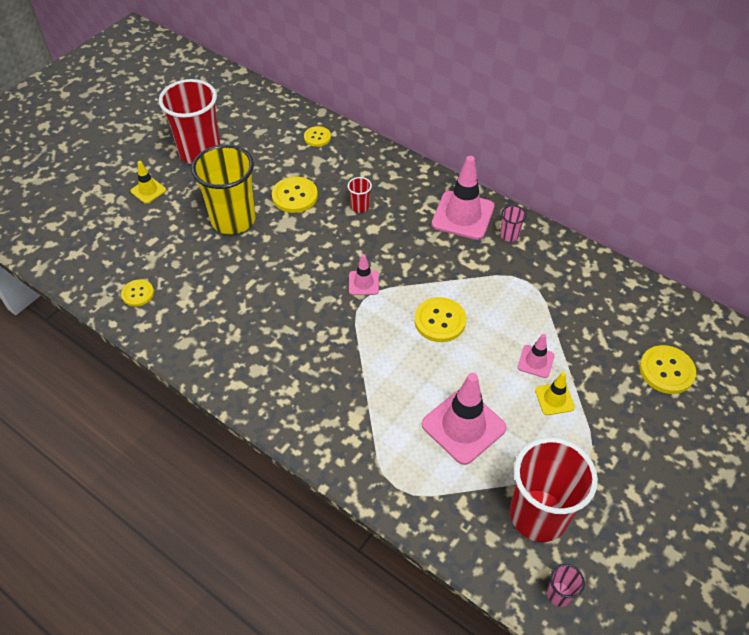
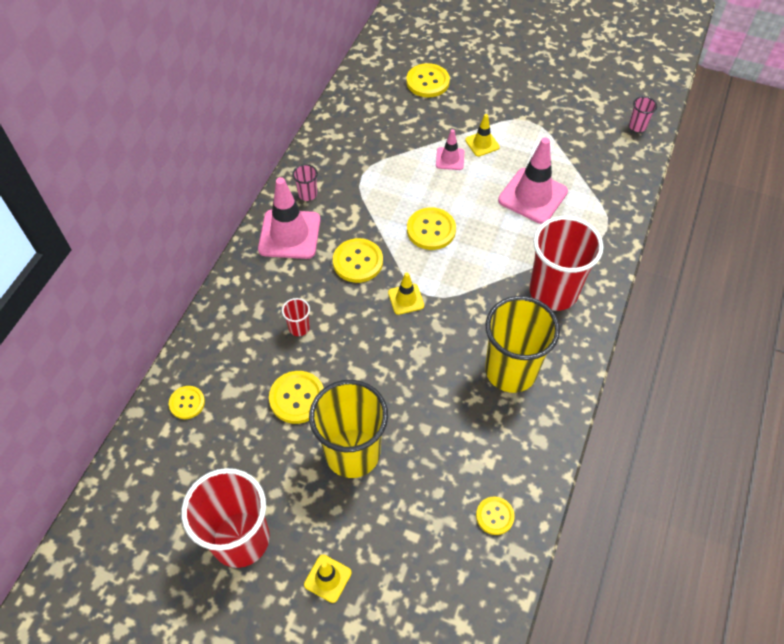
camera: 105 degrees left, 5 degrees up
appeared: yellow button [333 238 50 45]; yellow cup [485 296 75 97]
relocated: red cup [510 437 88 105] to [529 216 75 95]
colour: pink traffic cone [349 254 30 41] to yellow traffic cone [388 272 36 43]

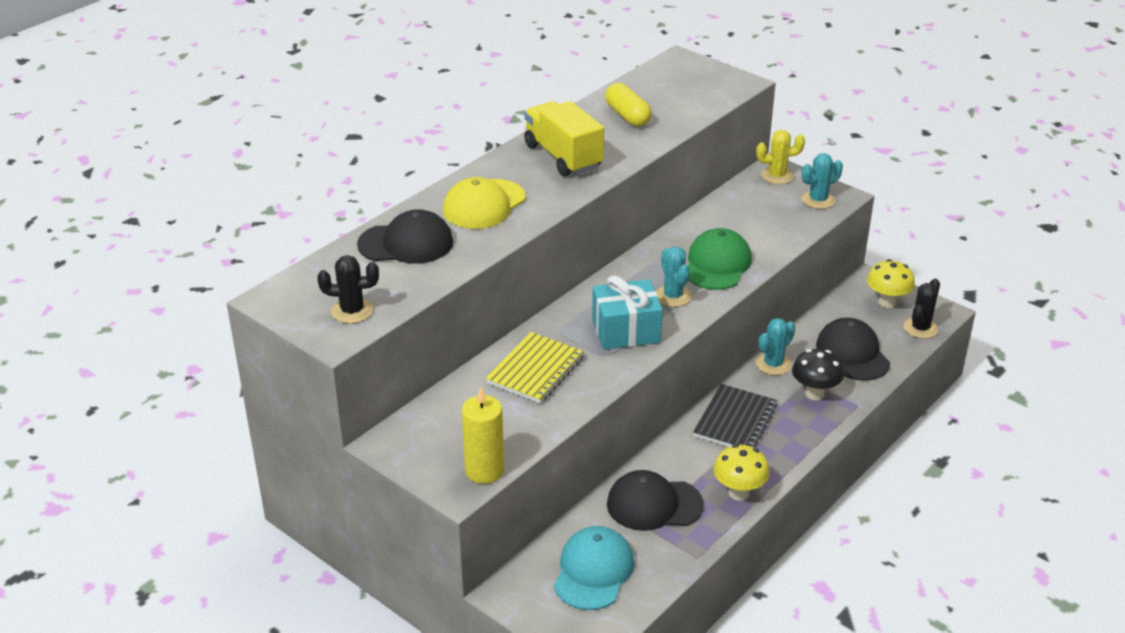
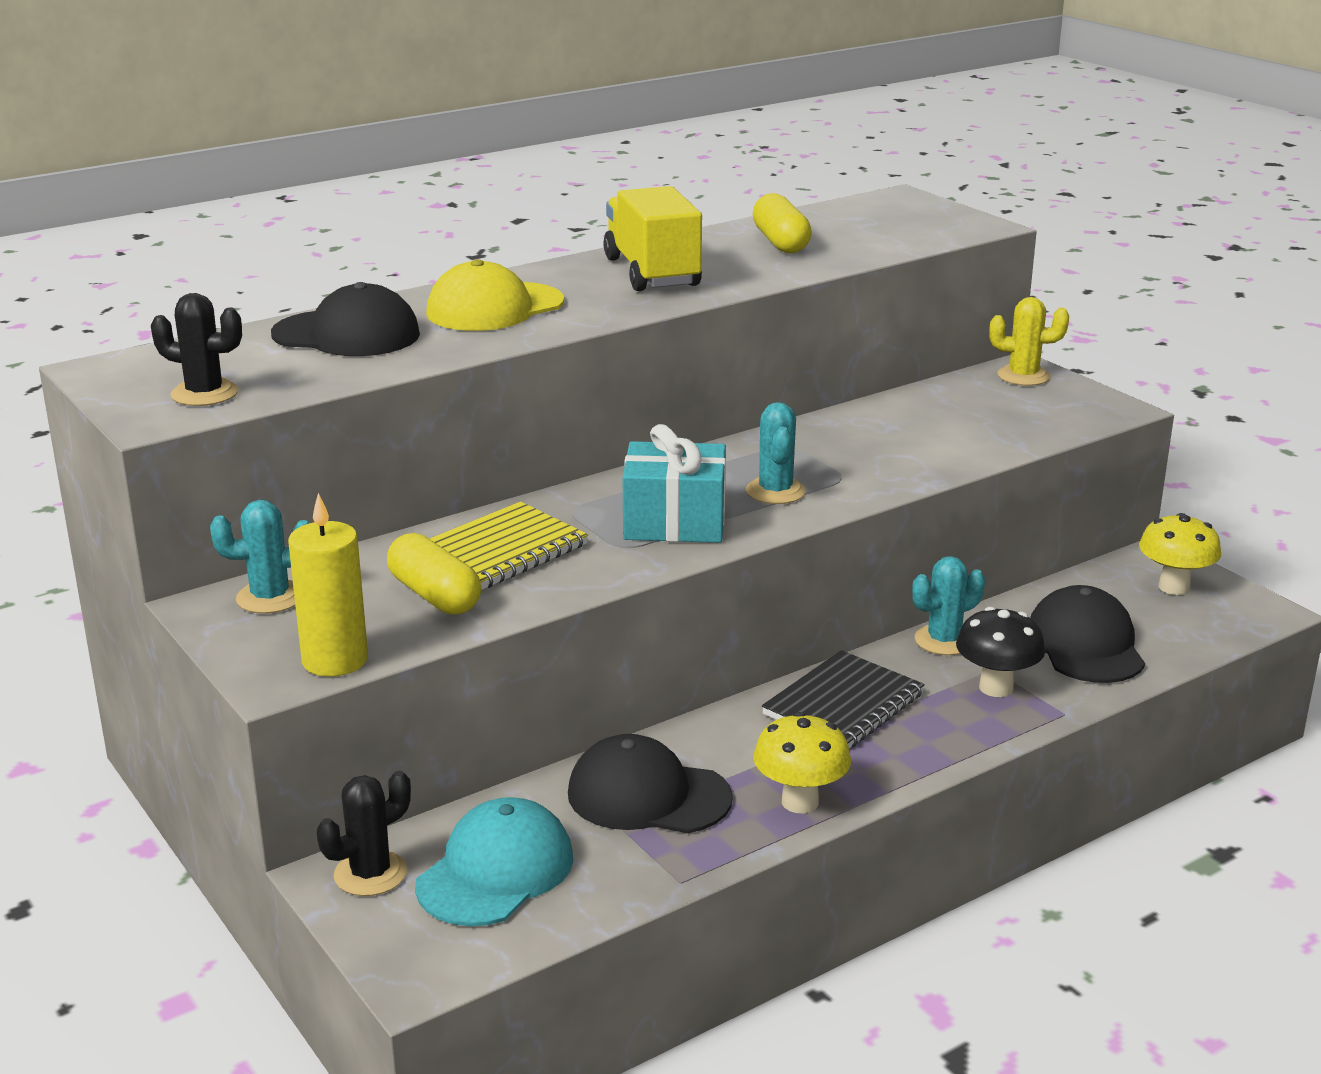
camera: 15 degrees right, 10 degrees down
missing: green cap [688 228 64 62]
appeared: yellow capsule [387 533 94 82]
relocated: turquoise cactus [802 153 41 56] to [210 500 99 114]; black cactus [904 279 36 60] to [317 771 94 125]

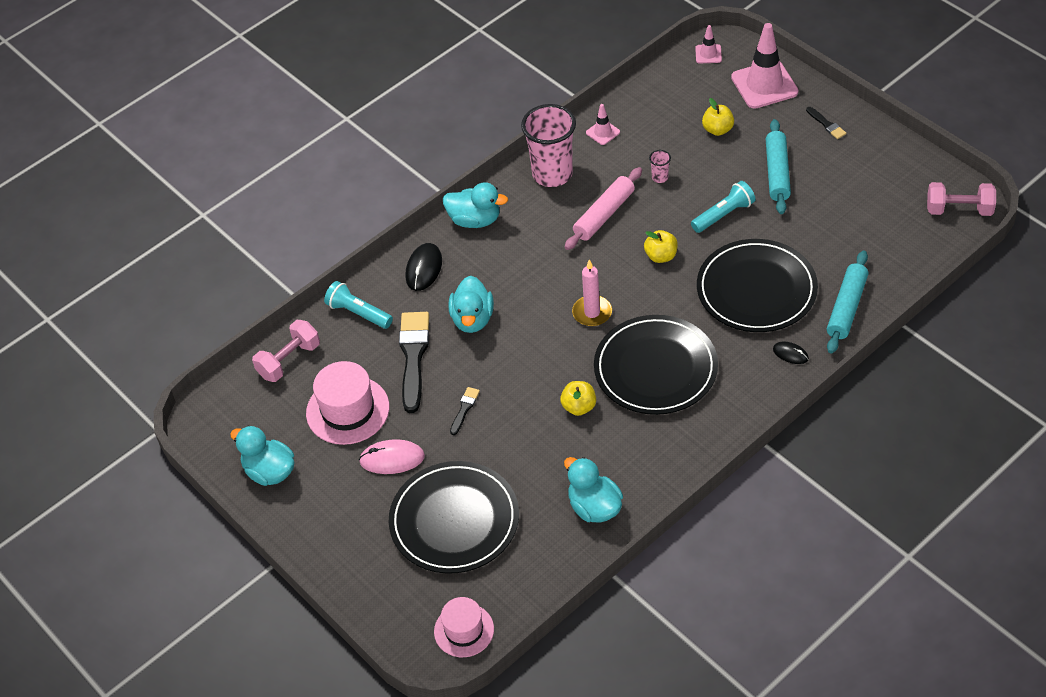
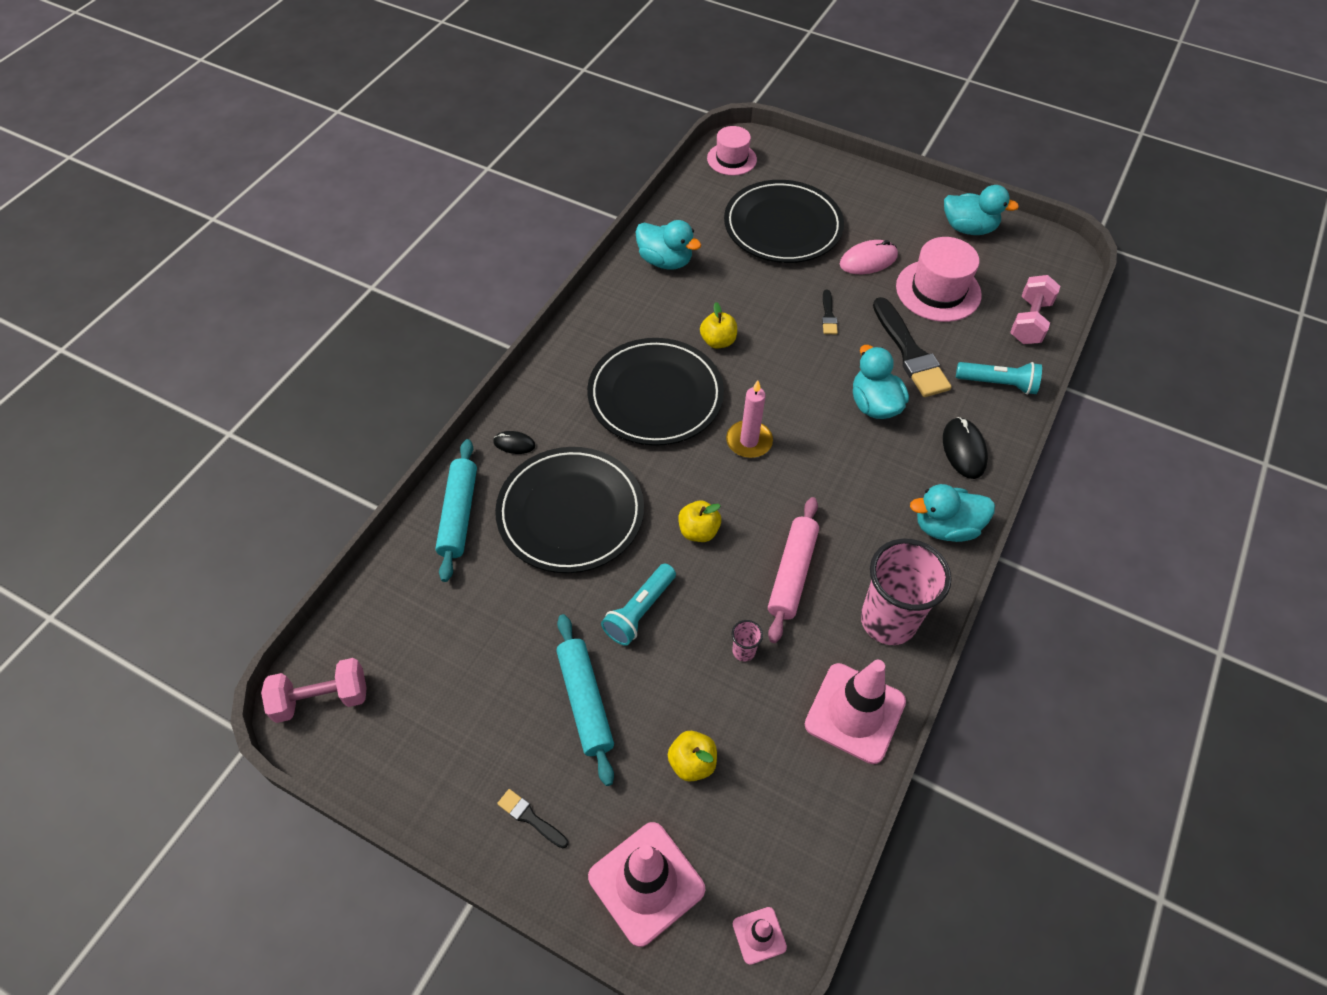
camera: 155 degrees right, 5 degrees up
size: pink traffic cone [586 104 34 41] = [805 660 101 104] x2.08

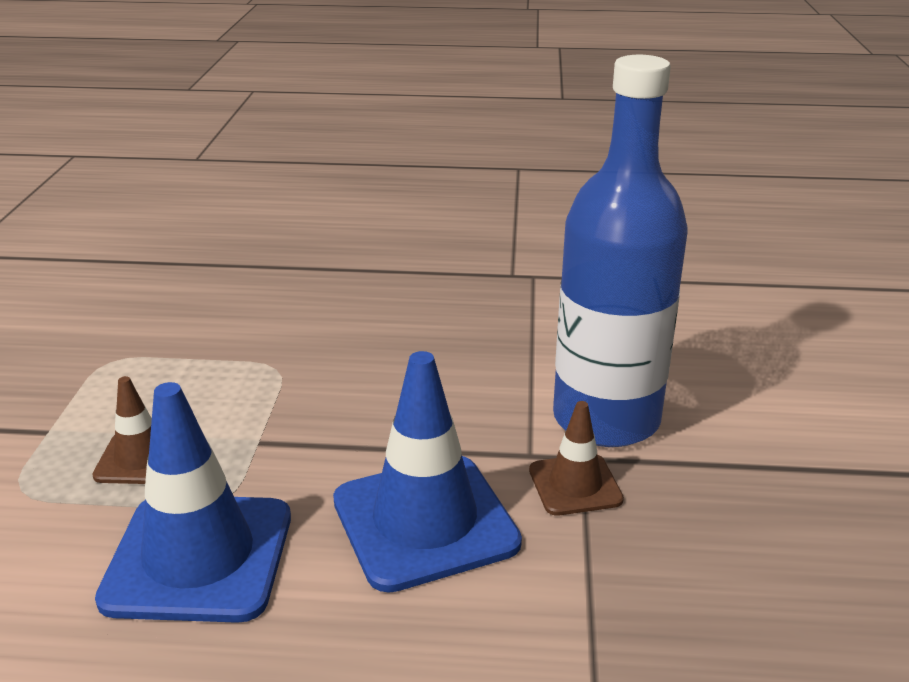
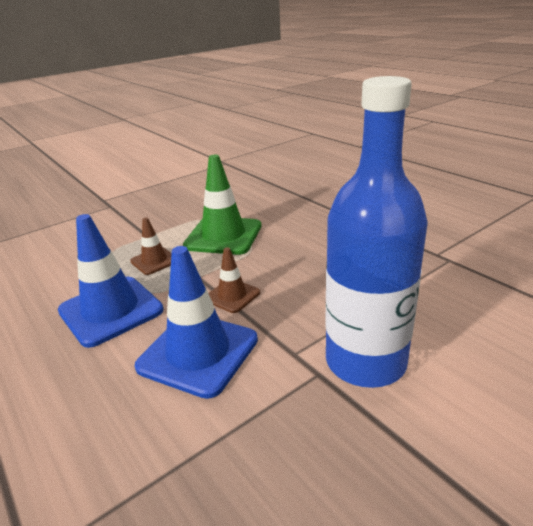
camera: 50 degrees right, 0 degrees up
appeared: green traffic cone [183 155 78 100]
relocated: brown traffic cone [529 401 95 115] to [209 247 51 66]

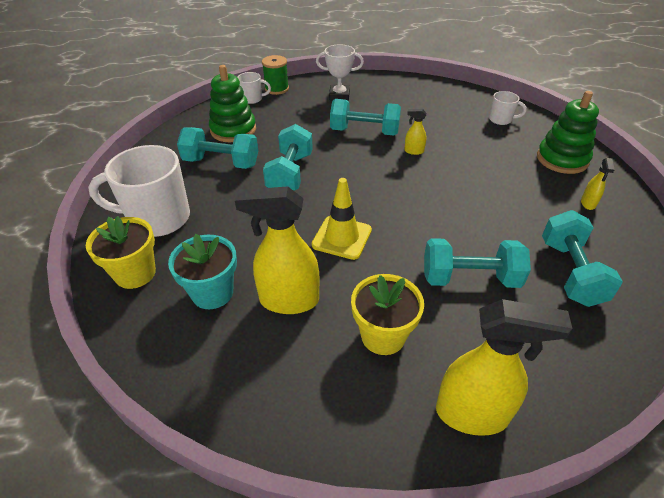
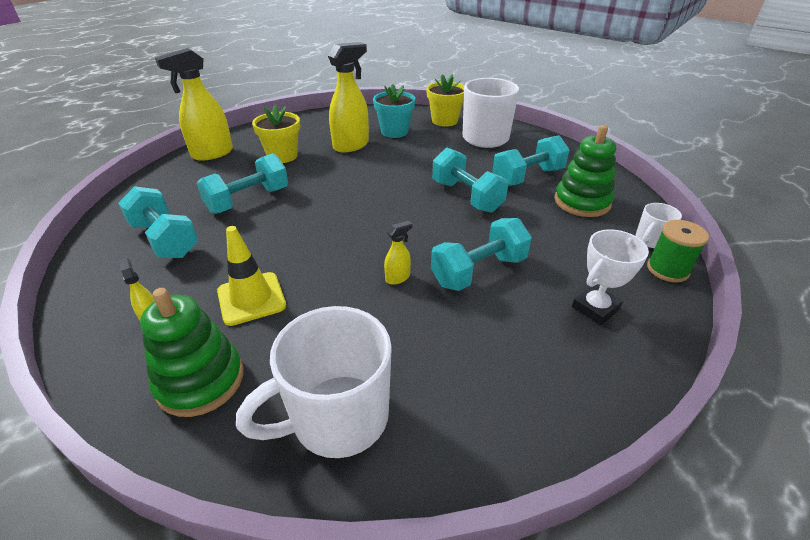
camera: 135 degrees right, 5 degrees down
relocated: yellow traffic cone [312 178 60 82] to [217 226 69 100]
size: white mug [489 91 38 34] = [236 306 156 152] x2.10

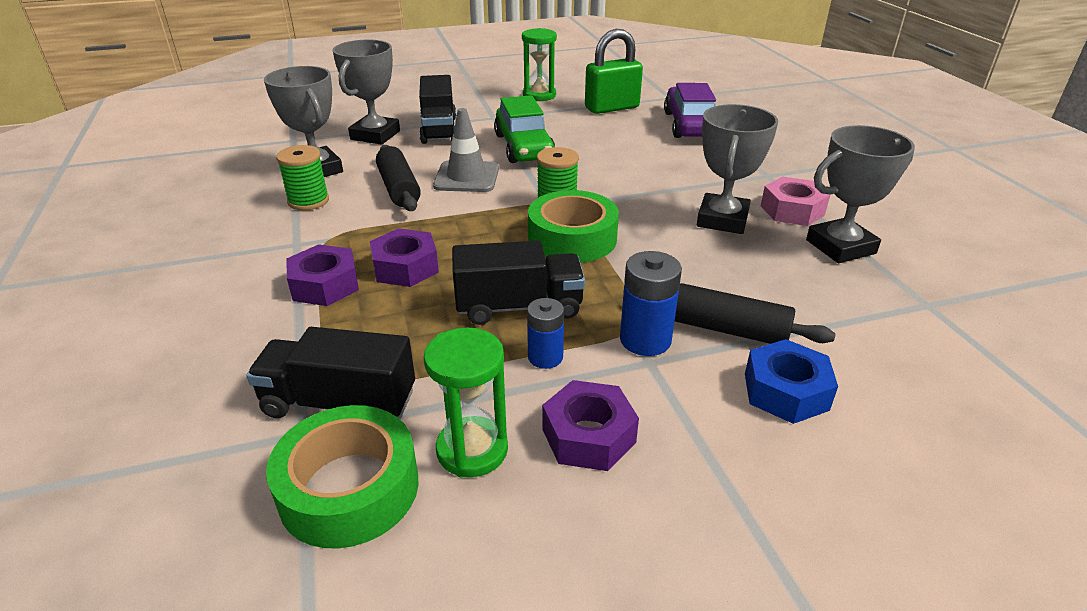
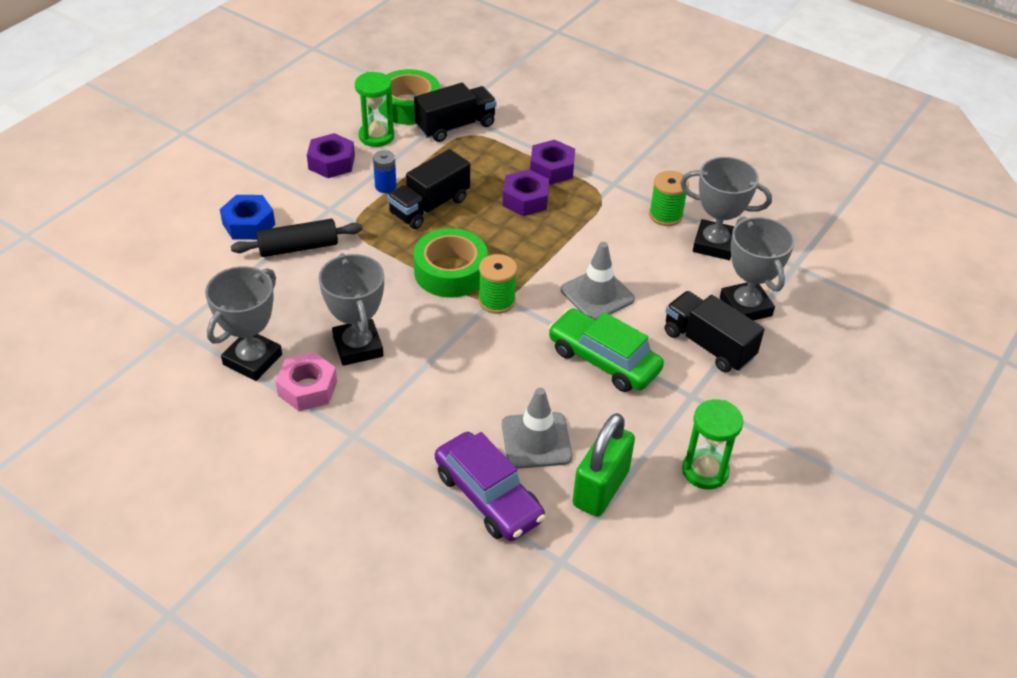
camera: 140 degrees right, 10 degrees up
missing: black rolling pin [376 145 45 66]; blue battery [620 251 62 105]
appeared: grey traffic cone [502 388 71 81]

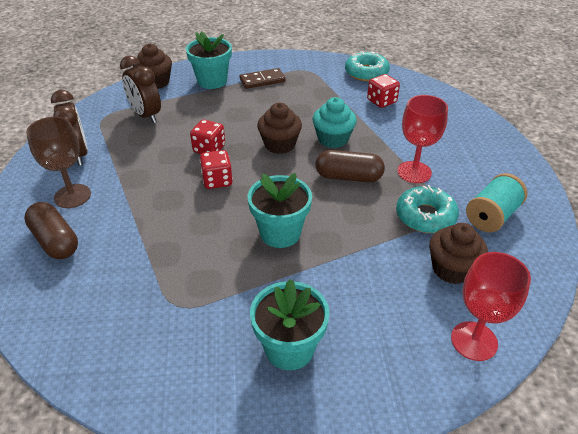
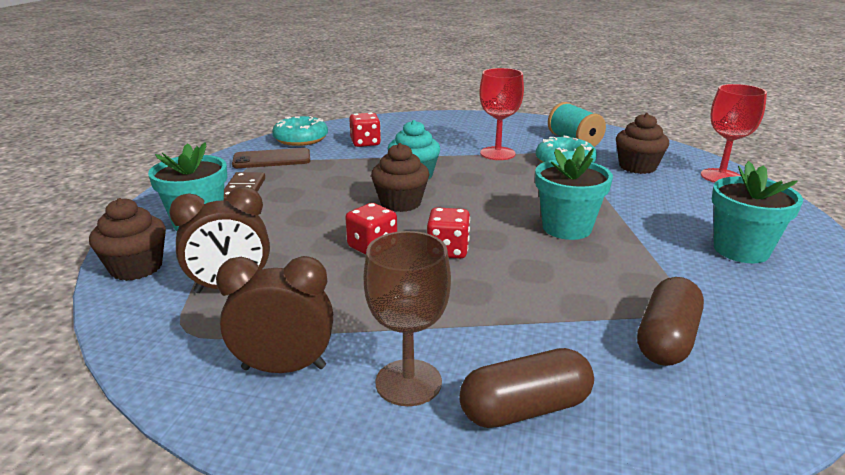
camera: 70 degrees left, 15 degrees down
appeared: brown phone [232 148 78 20]
relocated: brown capsule [315 150 70 32] to [637 277 67 89]

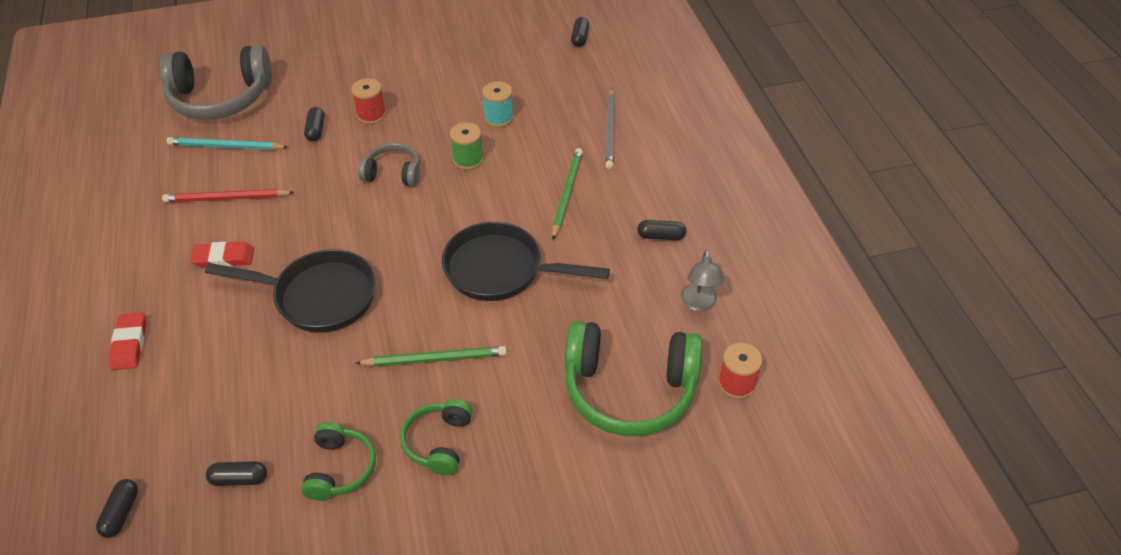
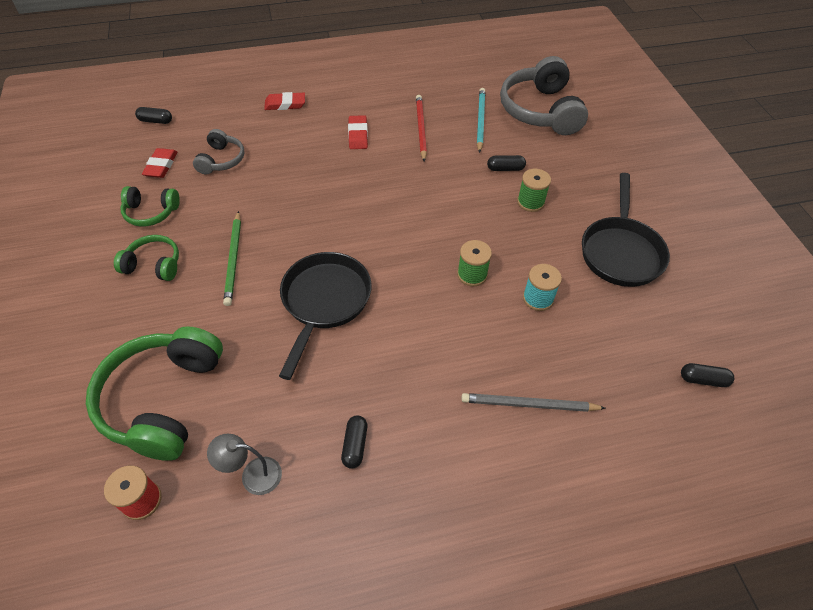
camera: 90 degrees right, 5 degrees up
missing: green pencil [552 148 31 92]
relocated: grey headphones [358 143 62 43] to [193 129 51 45]; black pan [205 249 171 83] to [582 173 88 114]
exchanged: black capsule [206 461 61 25] to red eraser [142 148 36 30]
colour: red spool [351 78 35 46] to green spool [517 169 34 43]

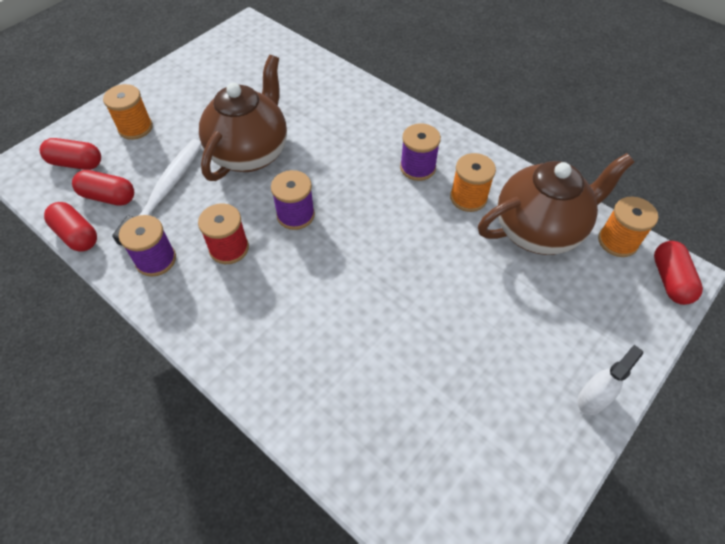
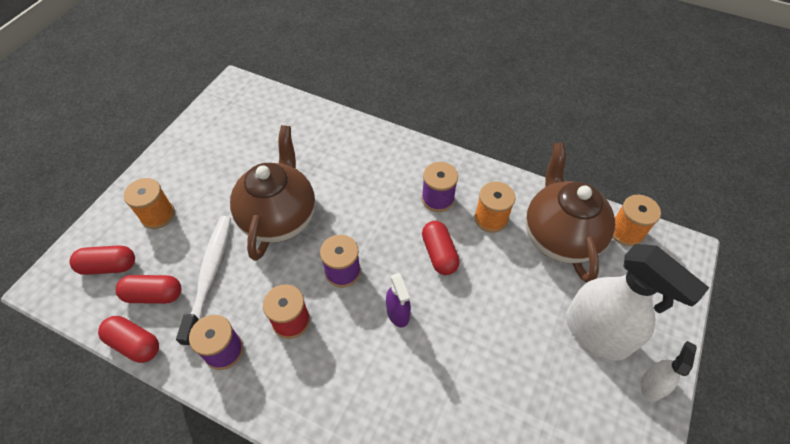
camera: 15 degrees left, 0 degrees up
appeared: white spray bottle [566 244 143 117]; purple spray bottle [386 273 25 54]
relocated: red capsule [654 241 49 64] to [422 221 38 54]
spun: brown teapot [478 153 156 102] = [526 142 89 141] 60 degrees counterclockwise

